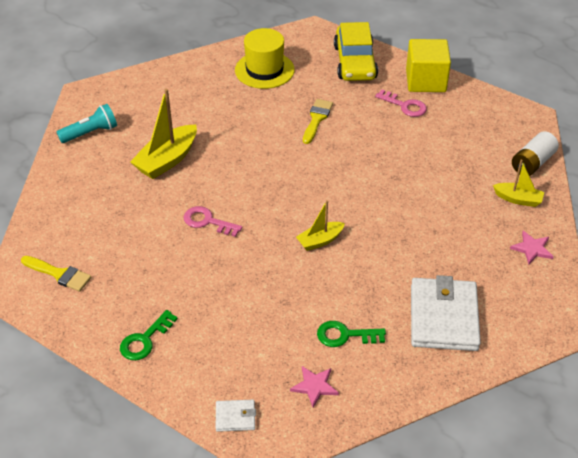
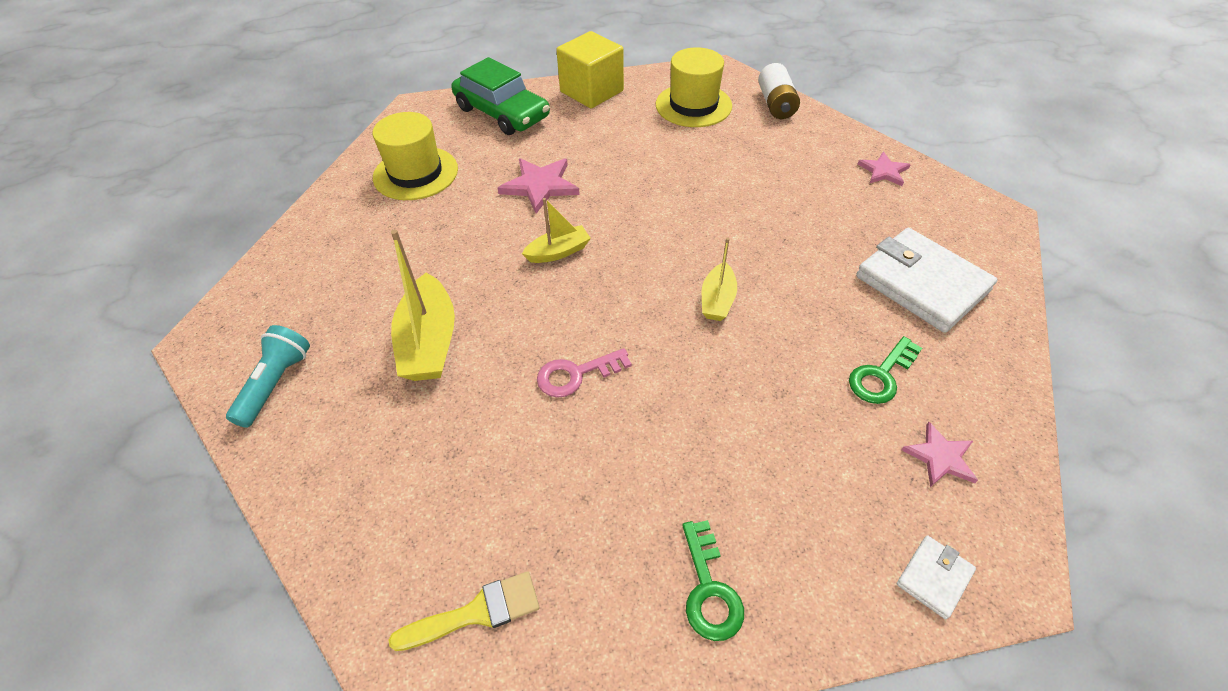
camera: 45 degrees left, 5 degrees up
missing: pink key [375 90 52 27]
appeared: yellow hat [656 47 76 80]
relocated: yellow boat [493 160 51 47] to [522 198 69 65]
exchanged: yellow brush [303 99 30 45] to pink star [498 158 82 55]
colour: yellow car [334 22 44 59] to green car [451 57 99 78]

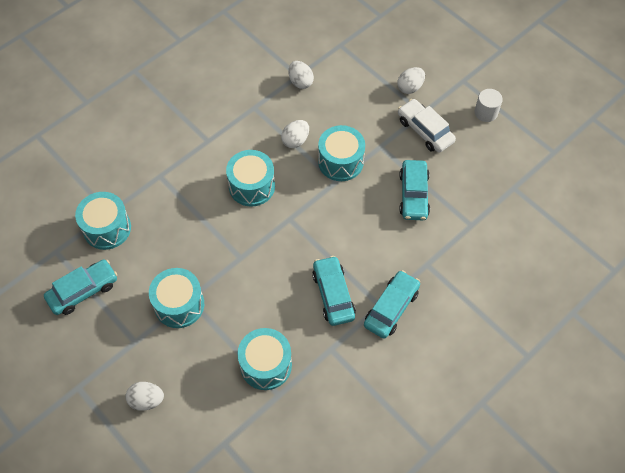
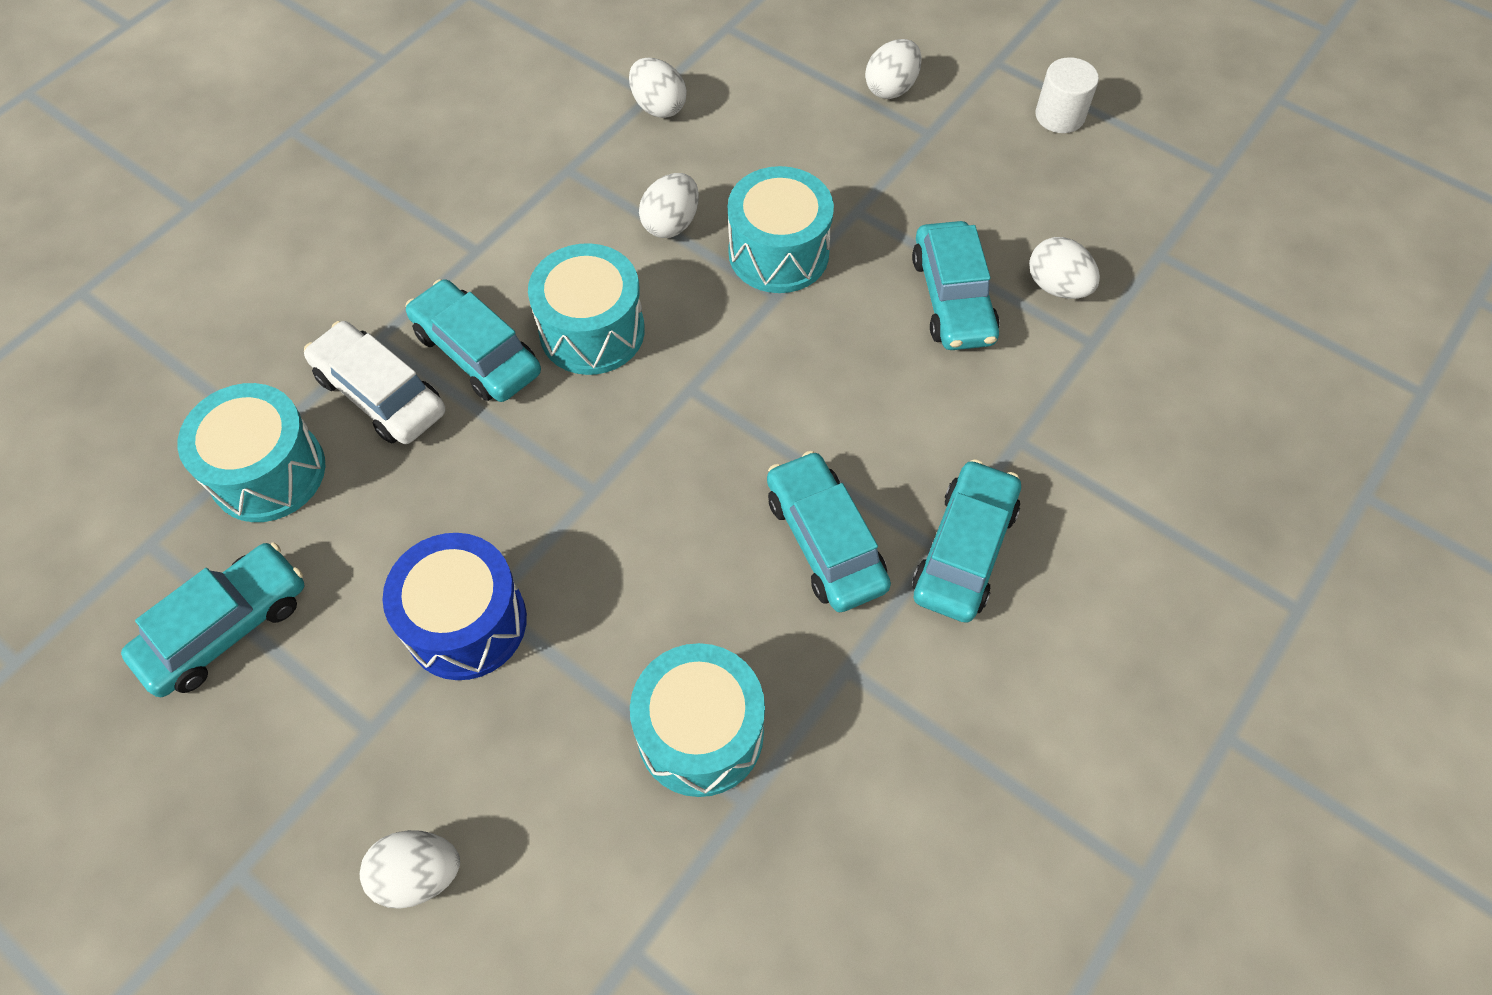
camera: 10 degrees left, 0 degrees up
appeared: white egg [1029 237 71 62]; turquoise car [405 279 136 123]
relocated: white car [398 99 58 54] to [304 321 141 123]
colour: turquoise drum [149 268 55 60] to blue drum [382 533 145 147]

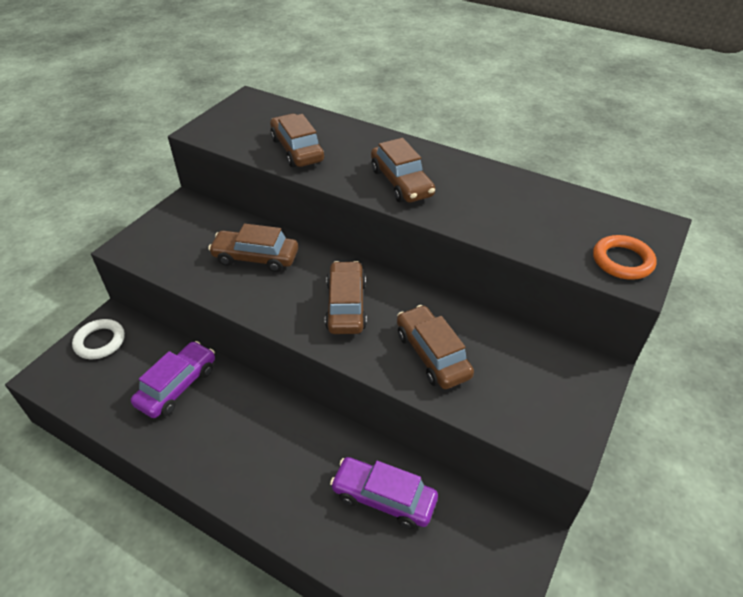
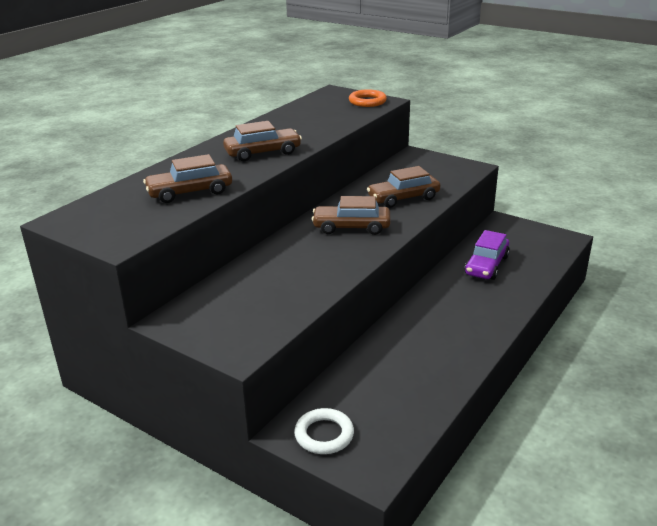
camera: 85 degrees left, 15 degrees down
missing: brown car [208 224 90 48]; purple car [131 341 84 77]

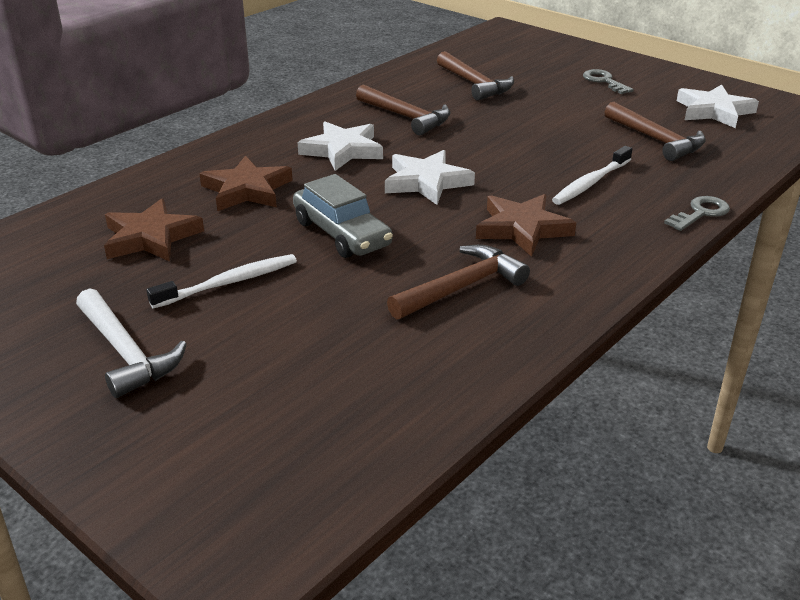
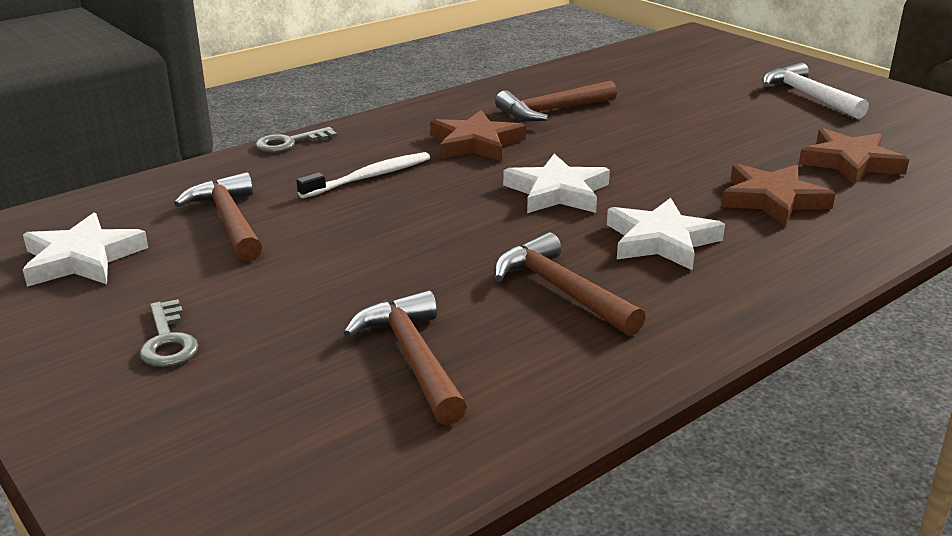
camera: 170 degrees left, 5 degrees down
missing: grey car [293 174 100 84]; white toothbrush [146 254 151 55]

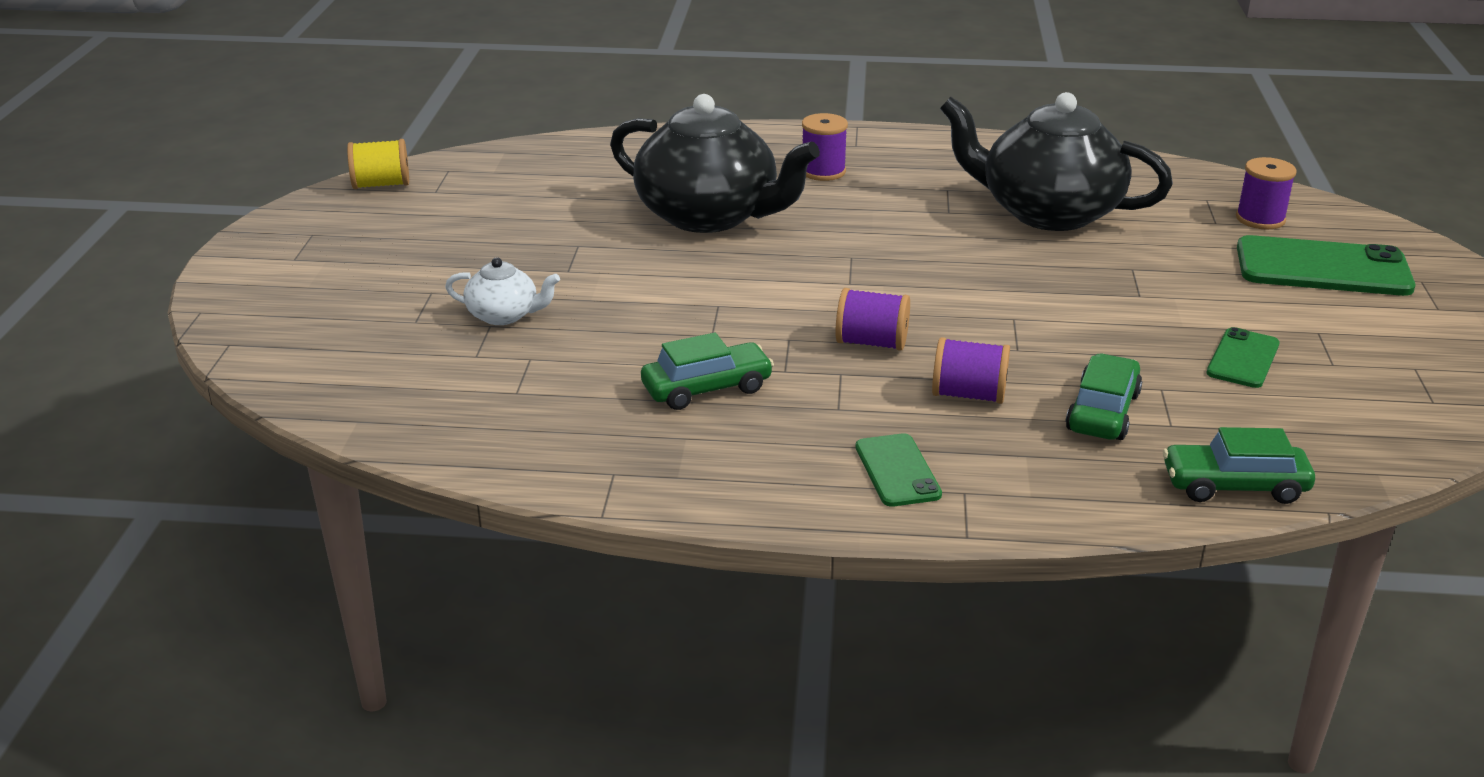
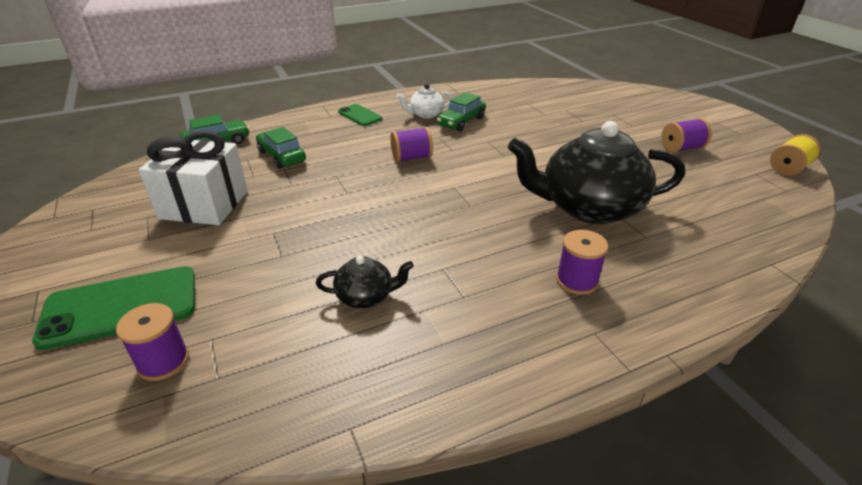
camera: 150 degrees right, 5 degrees up
relocated: white teapot [445 257 115 68] to [397 84 56 35]; purple spool [932 337 78 67] to [661 118 51 35]
exchanged: green phone [1207 327 73 61] to white gift [139 130 109 95]
spun: green car [1065 353 77 87] = [256 127 50 42] 150 degrees clockwise
size: black teapot [940 92 233 139] = [316 256 98 52] x0.45

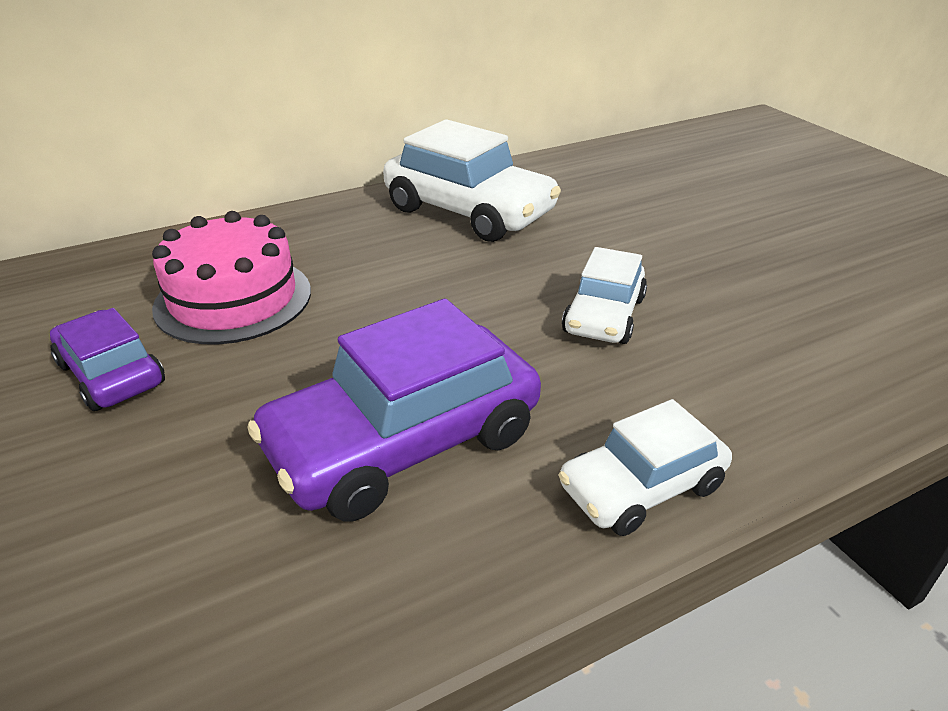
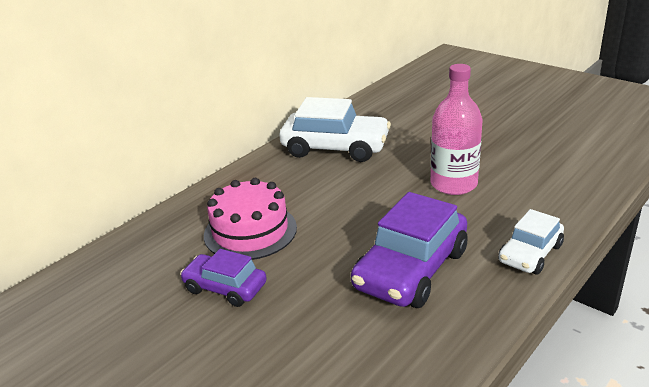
camera: 20 degrees left, 5 degrees down
exchanged: white car [562 247 85 97] to pink bottle [430 64 52 131]

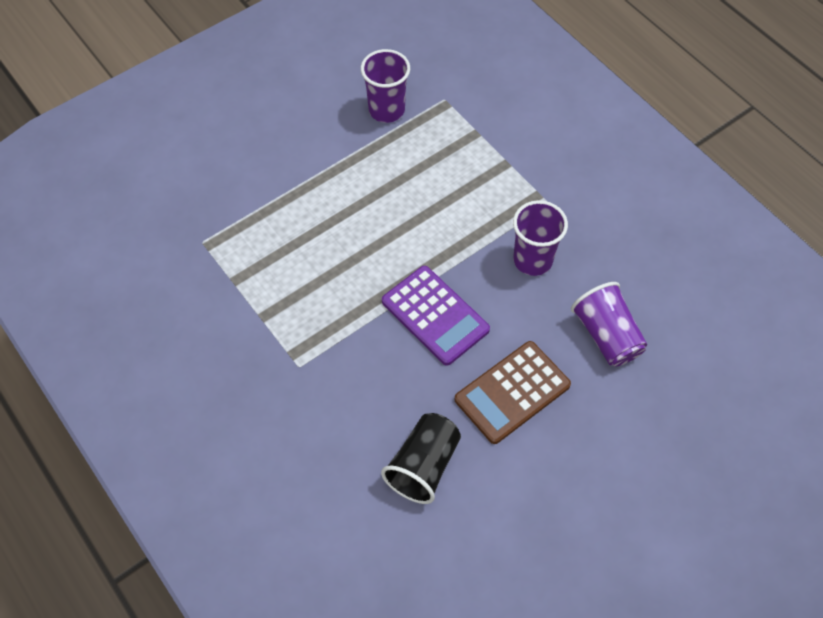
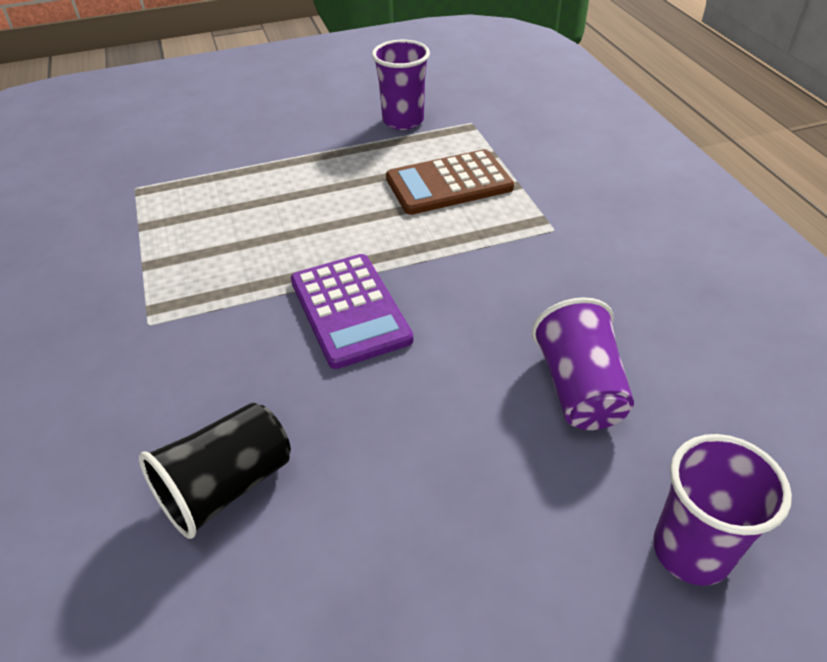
camera: 20 degrees right, 15 degrees down
relocated: purple cup [513 200 55 76] to [653 434 139 152]; brown calculator [455 341 116 103] to [386 149 128 66]

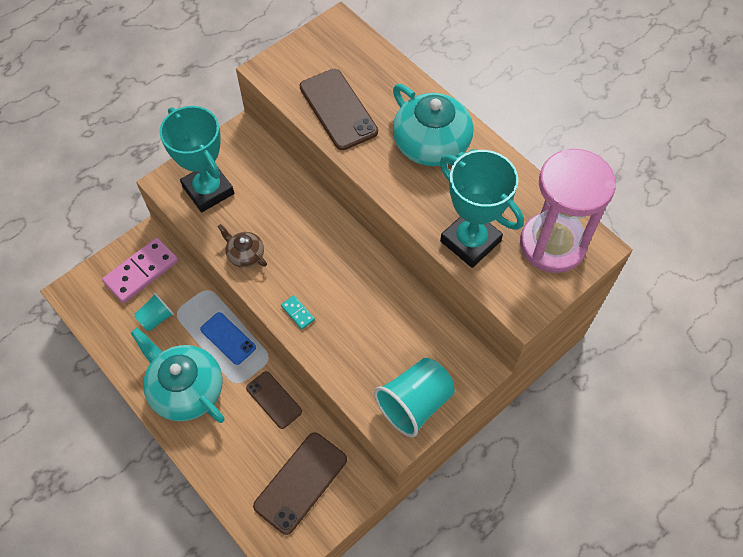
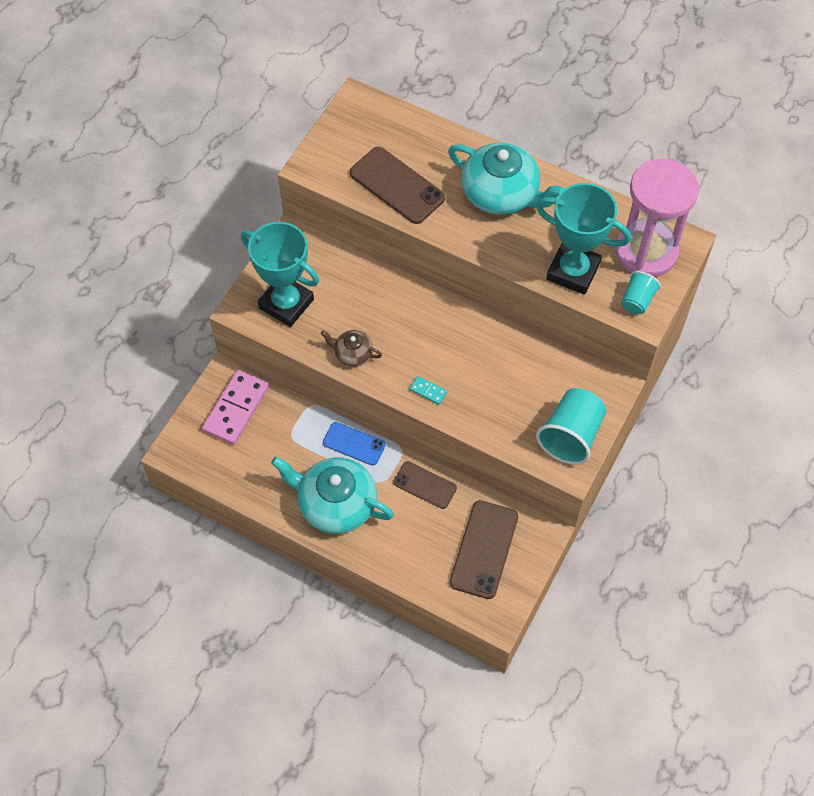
camera: 20 degrees left, 0 degrees up
relocated: turquoise cup [134 293 40 38] to [621 271 40 43]

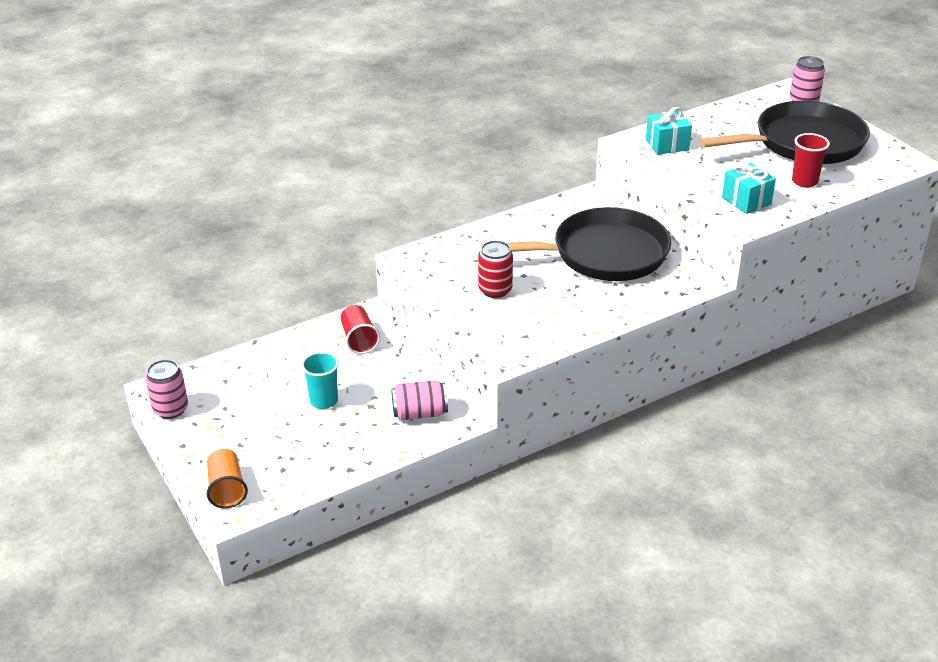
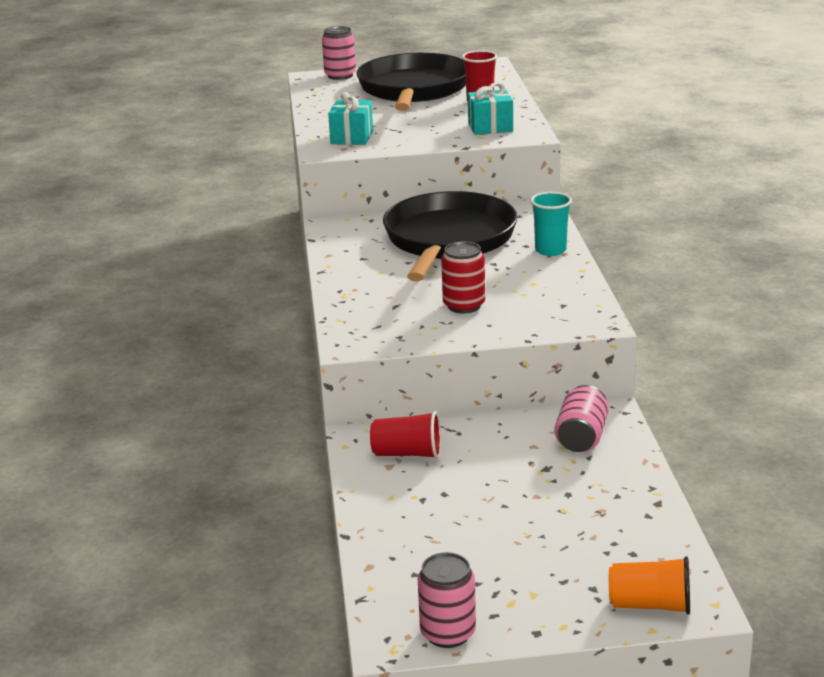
camera: 65 degrees left, 10 degrees down
relocated: turquoise cup [301 351 38 58] to [531 192 41 64]

